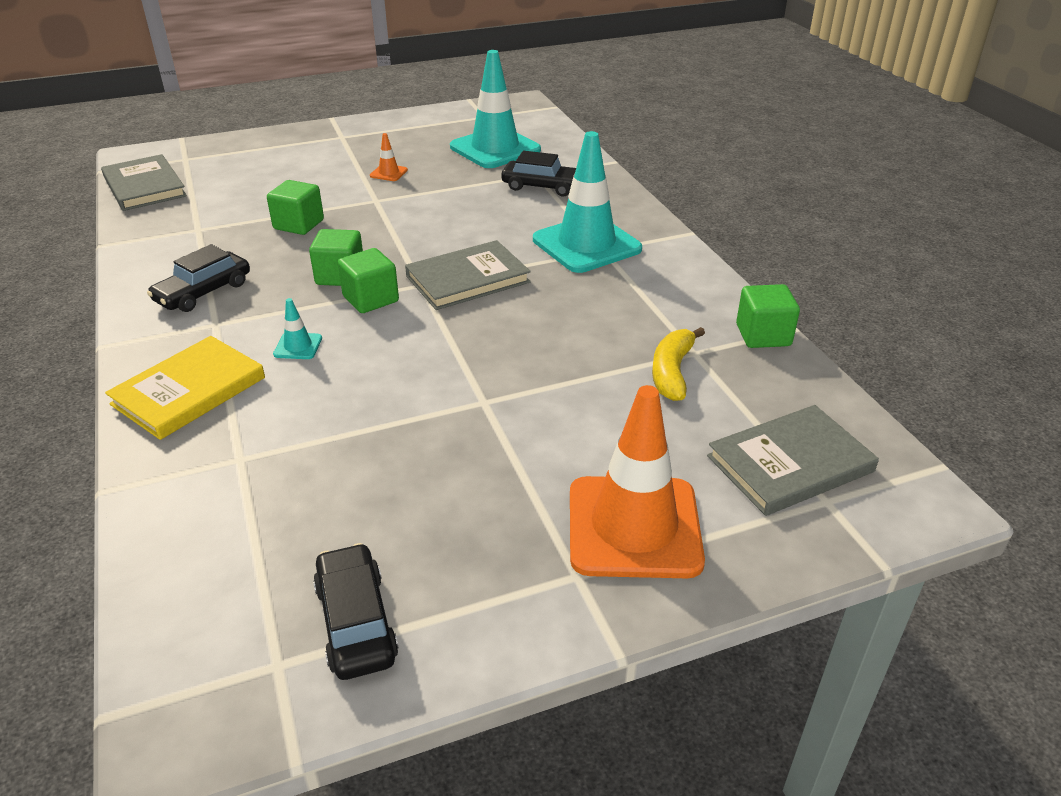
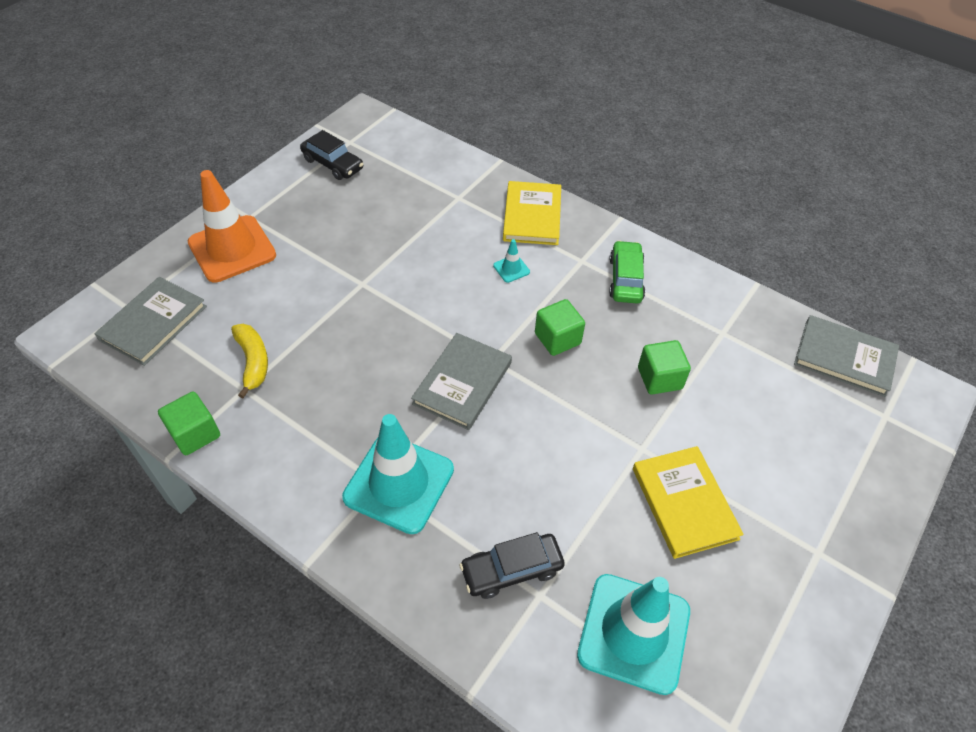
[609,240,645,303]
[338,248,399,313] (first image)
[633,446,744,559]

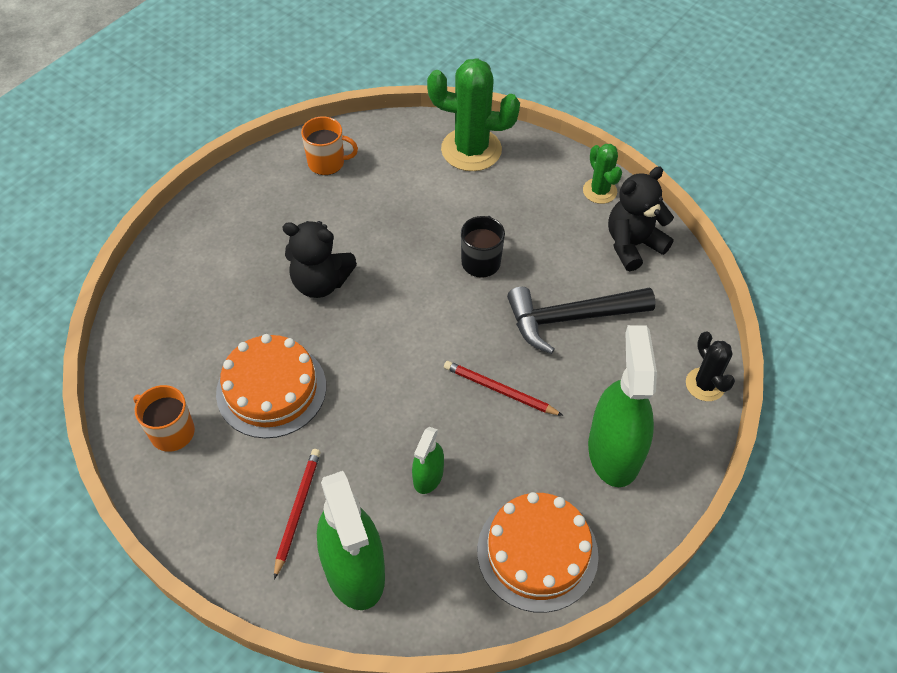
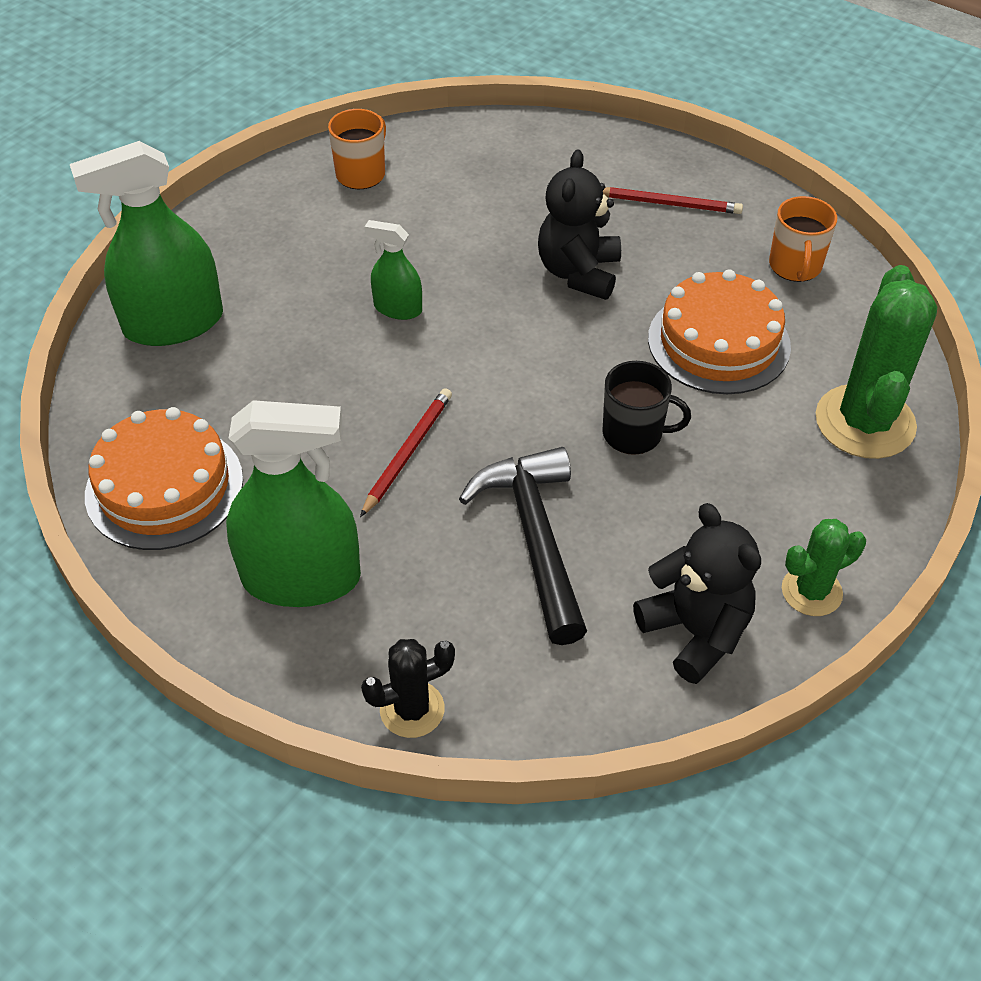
[648,269,791,394]
[603,187,743,214]
[364,220,422,320]

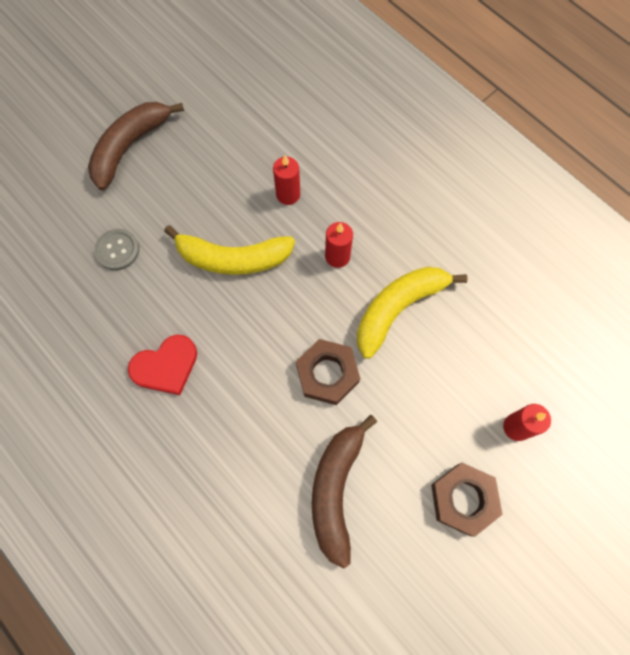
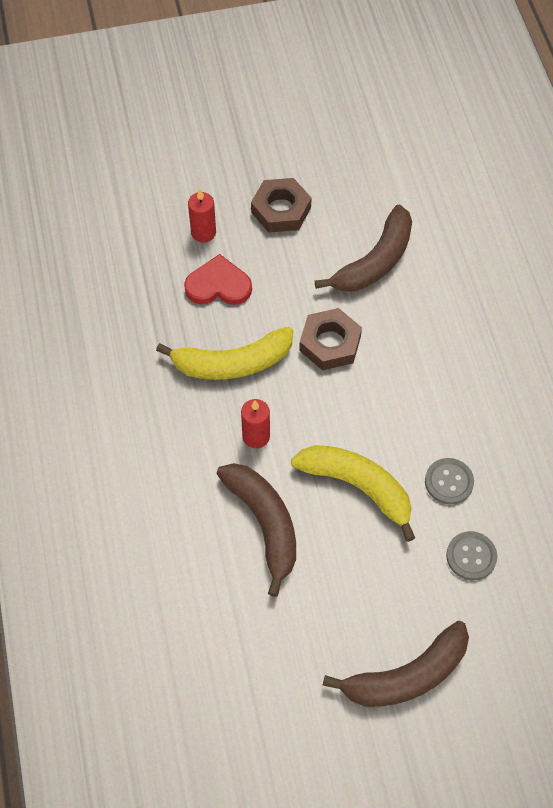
[184,254,252,305]
[217,463,296,597]
[425,458,474,505]

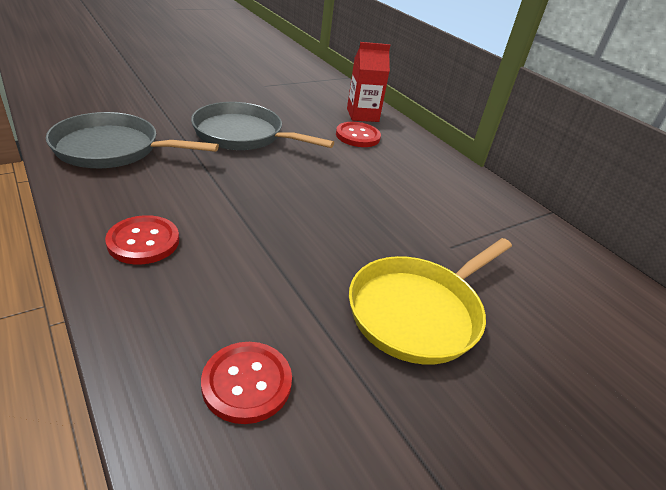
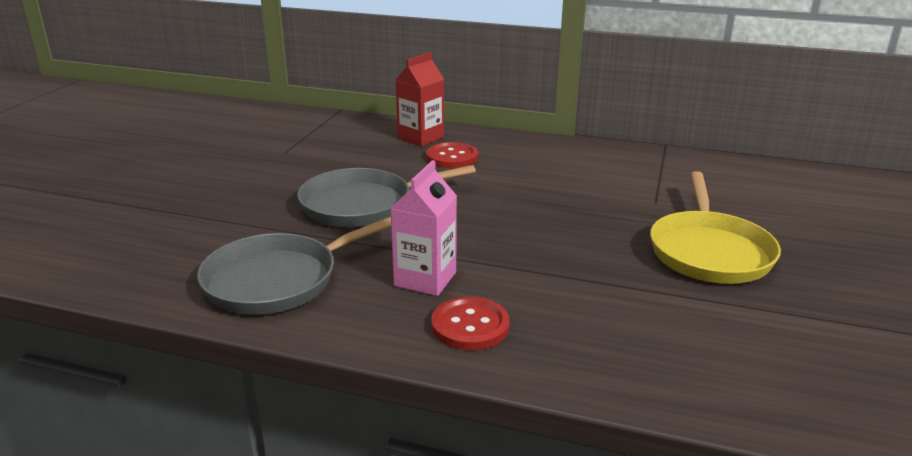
[201,342,292,424] (first image)
[390,160,457,296]

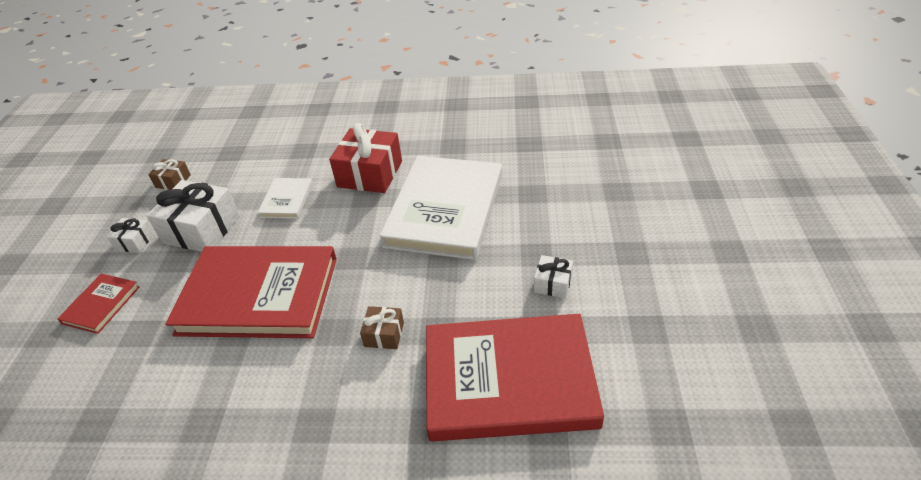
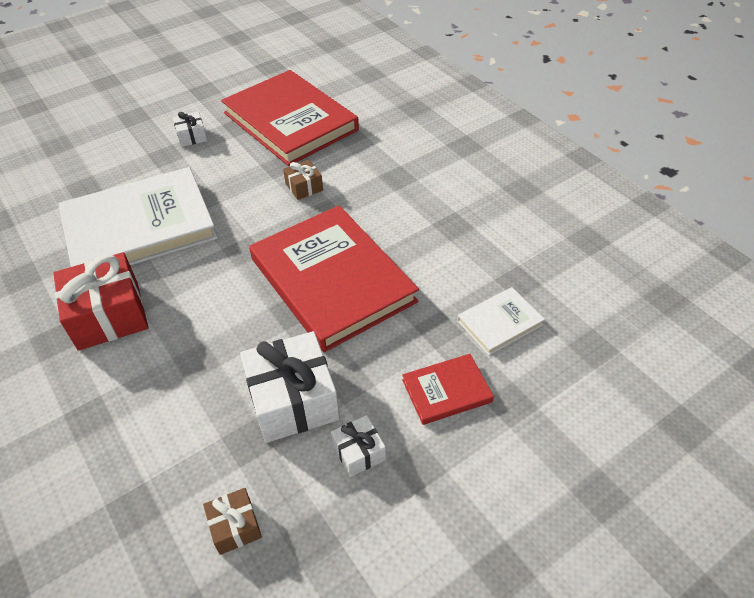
[457,287,545,355]

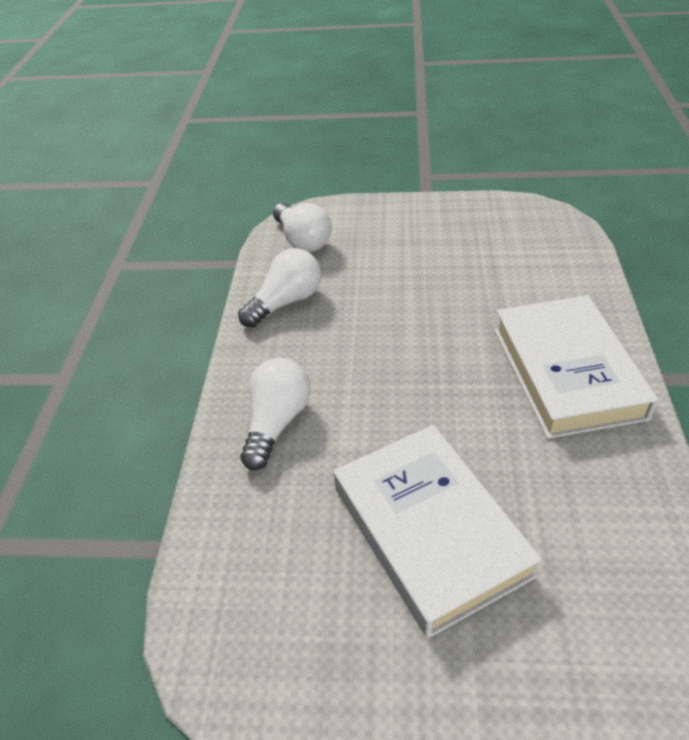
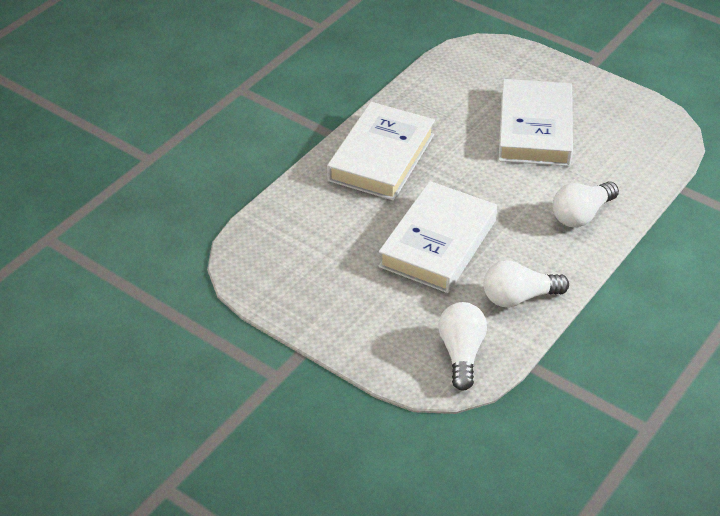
[378,181,497,293]

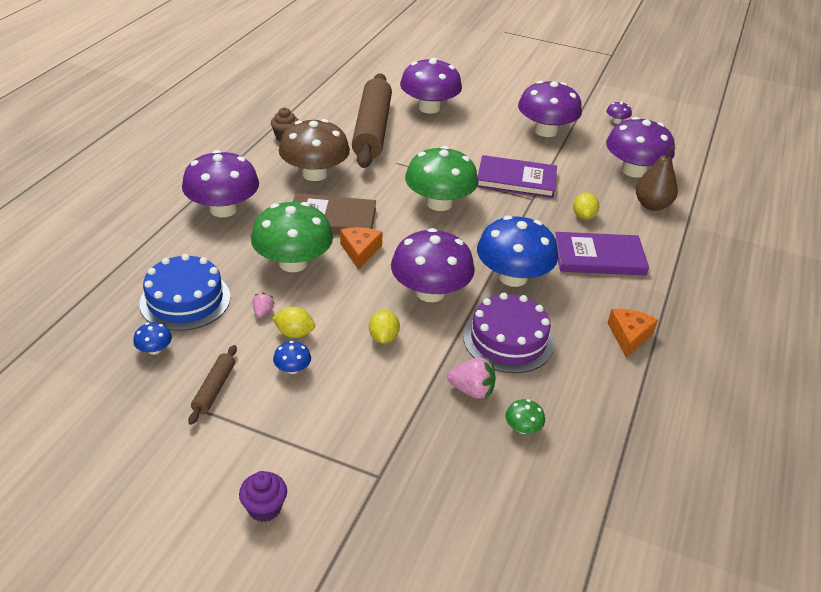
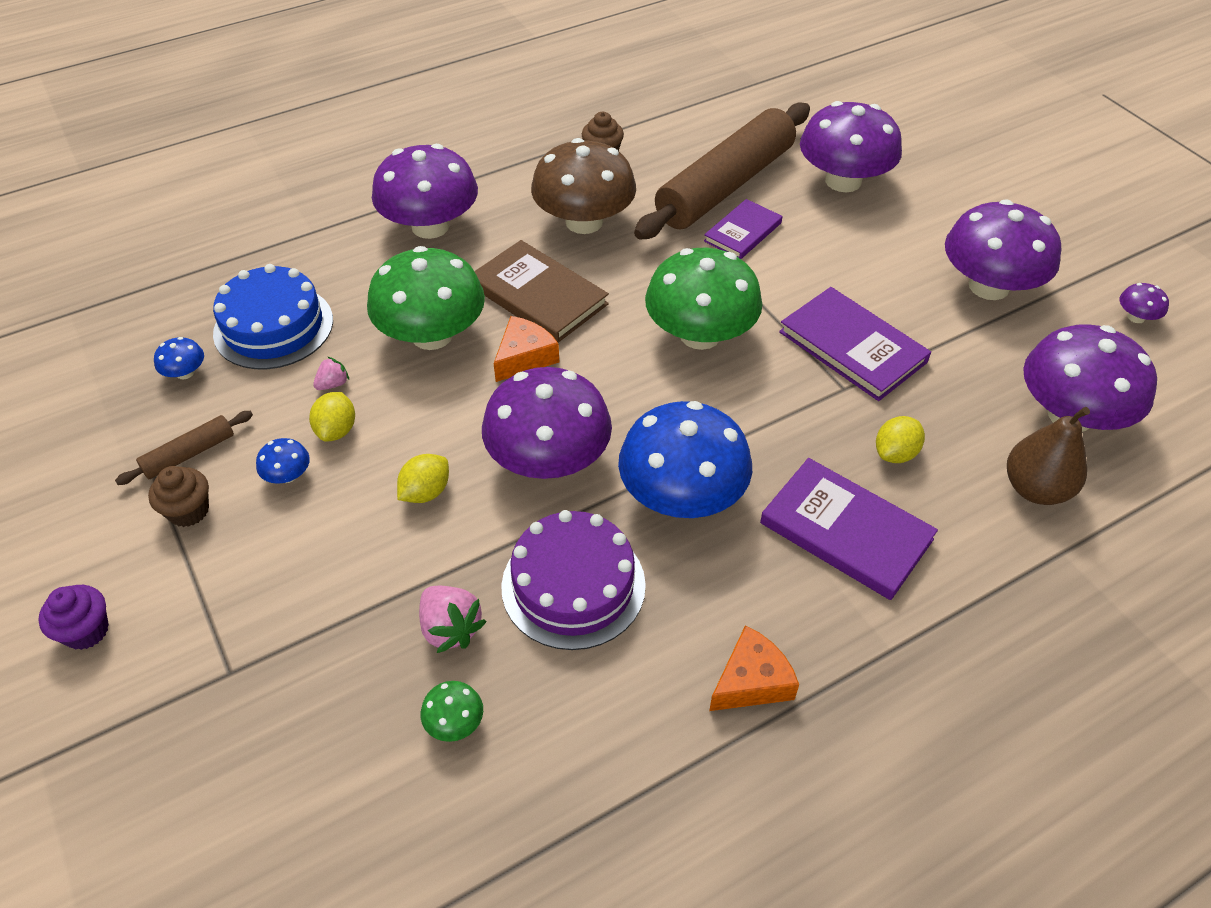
[309,392,355,442]
[148,466,209,527]
[704,199,782,259]

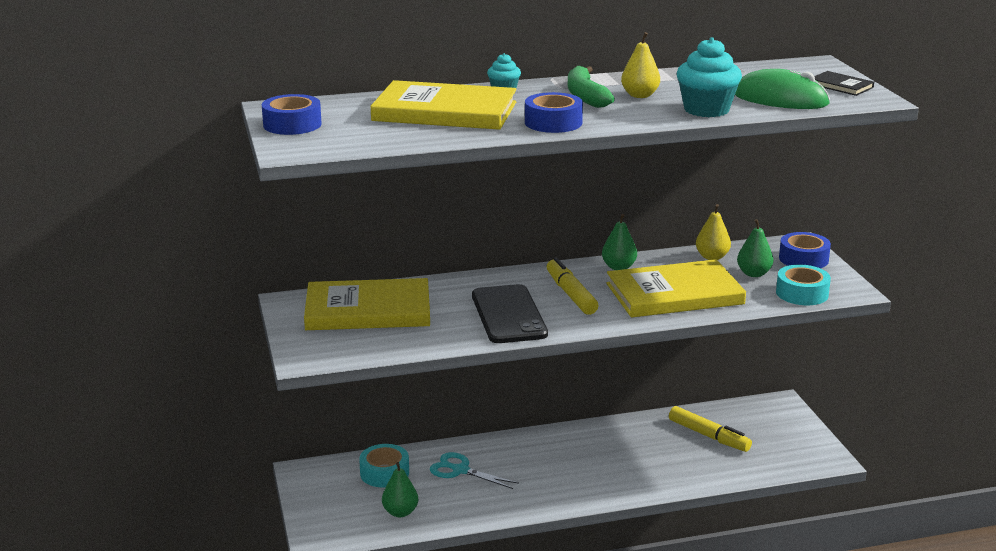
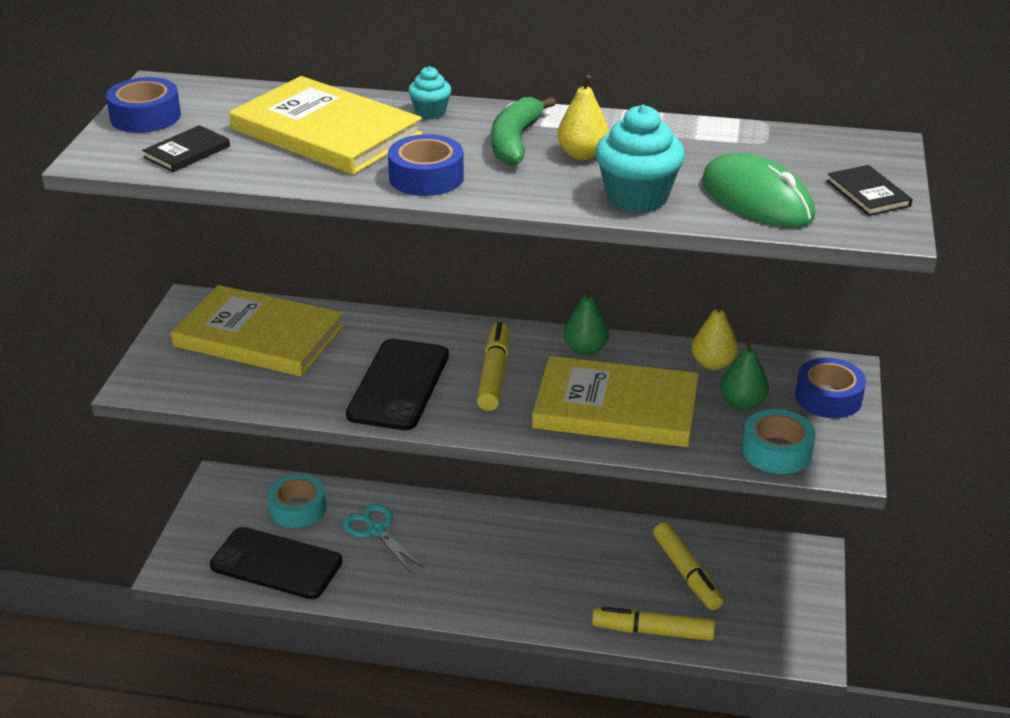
[210,527,343,599]
[142,125,230,172]
[592,606,715,641]

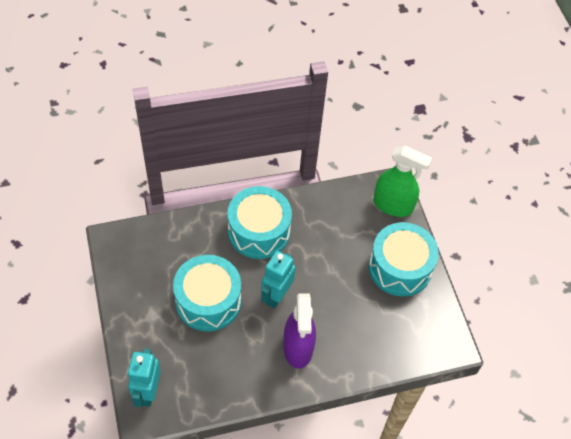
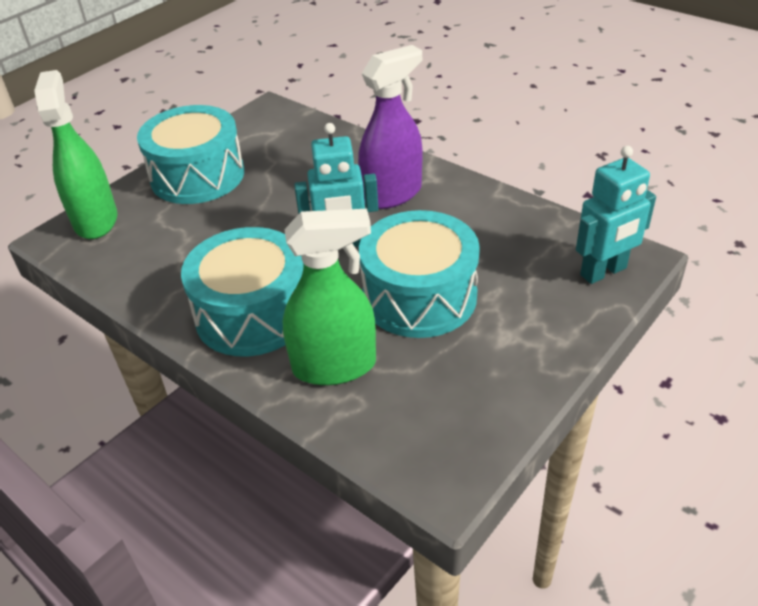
[283,209,376,385]

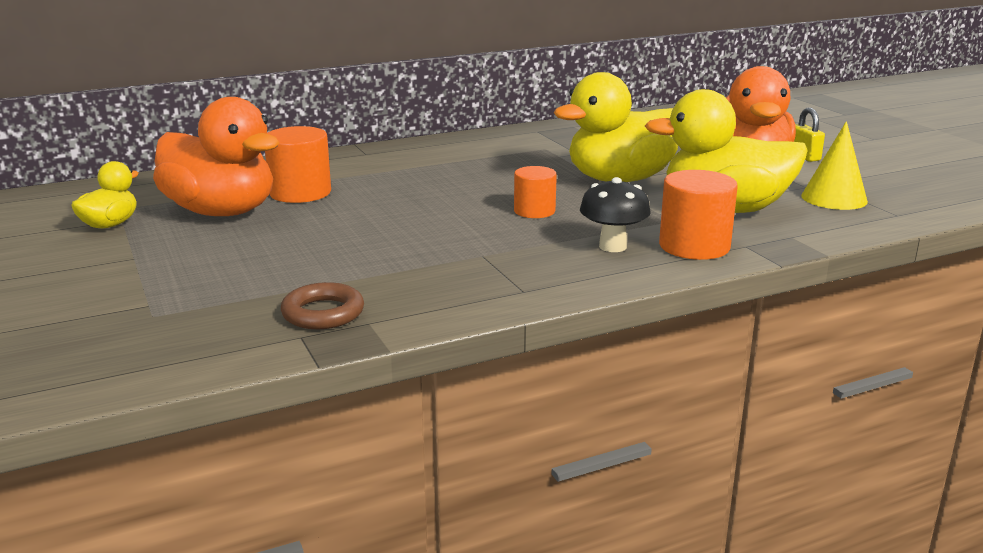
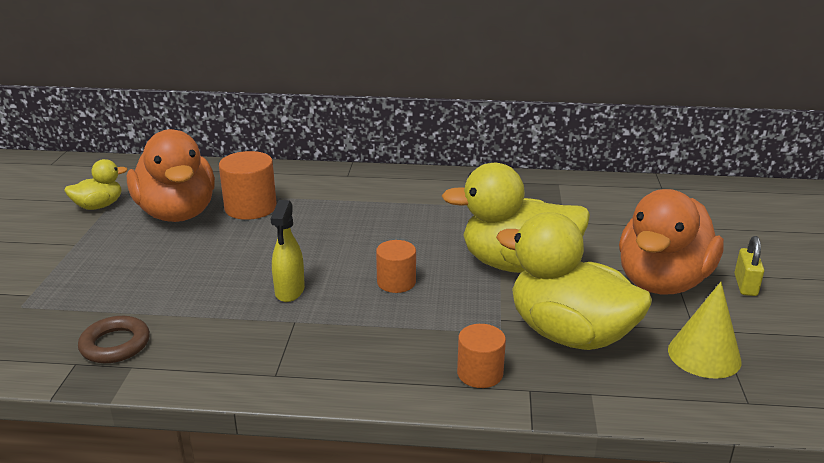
[580,177,651,252] (first image)
[457,324,506,388]
[271,200,305,302]

